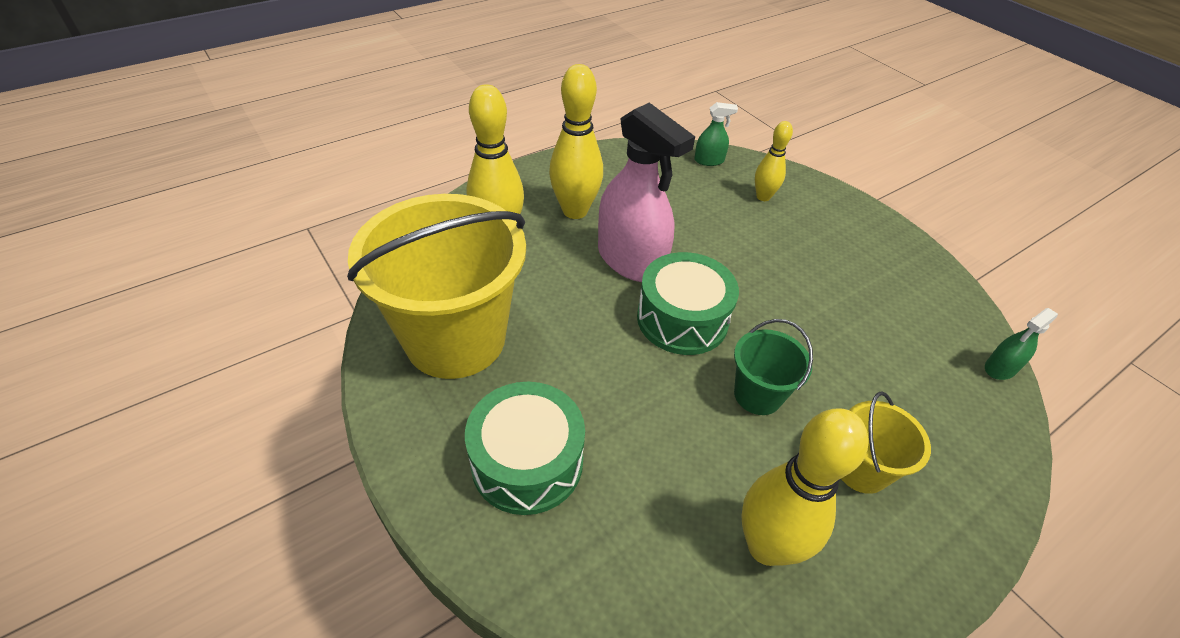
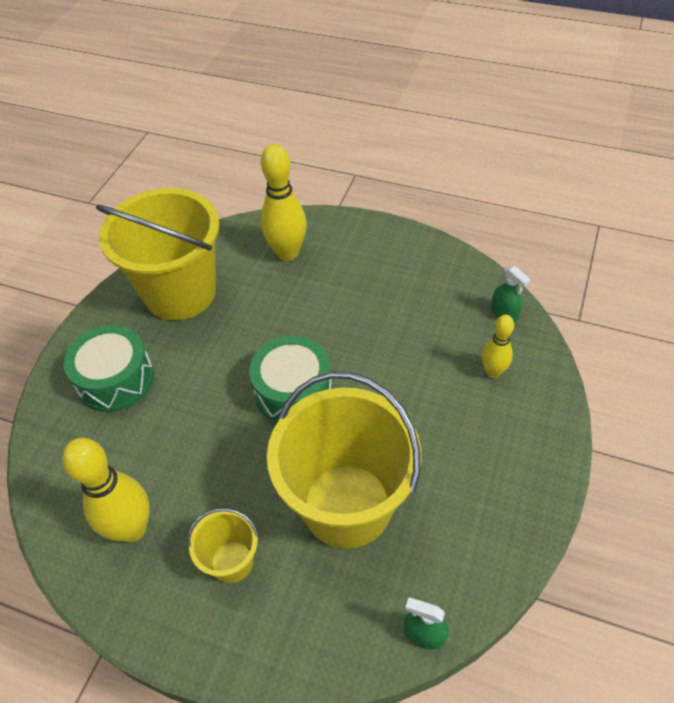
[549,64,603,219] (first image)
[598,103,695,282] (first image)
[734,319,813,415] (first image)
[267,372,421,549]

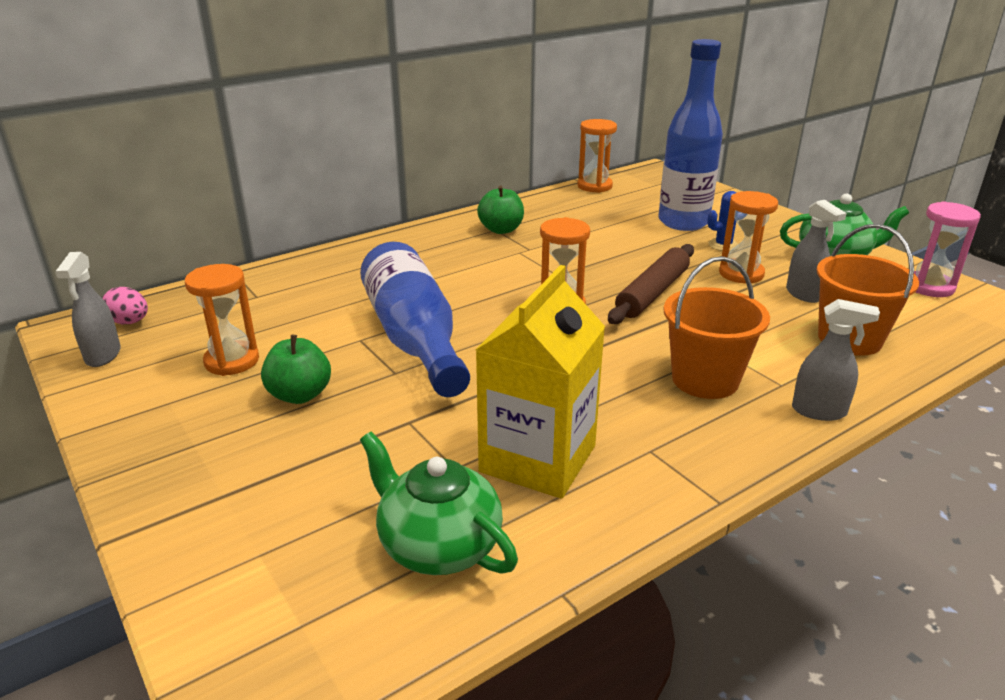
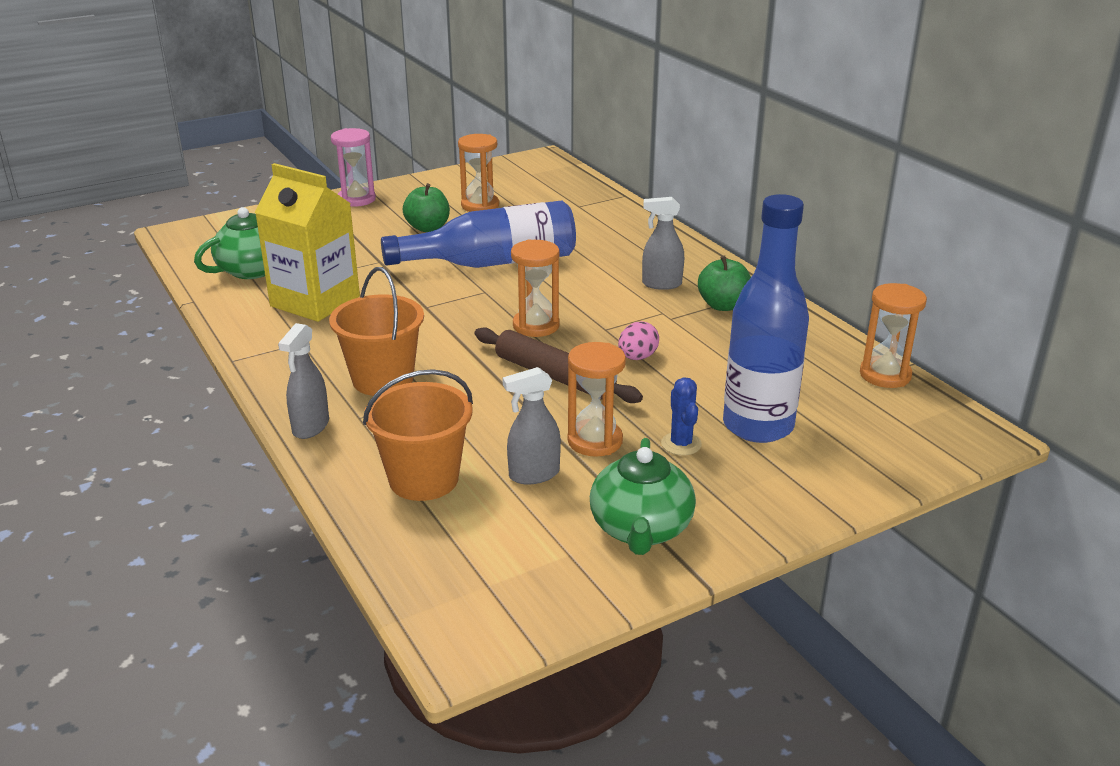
[642,197,684,290]
[618,321,659,360]
[331,128,376,207]

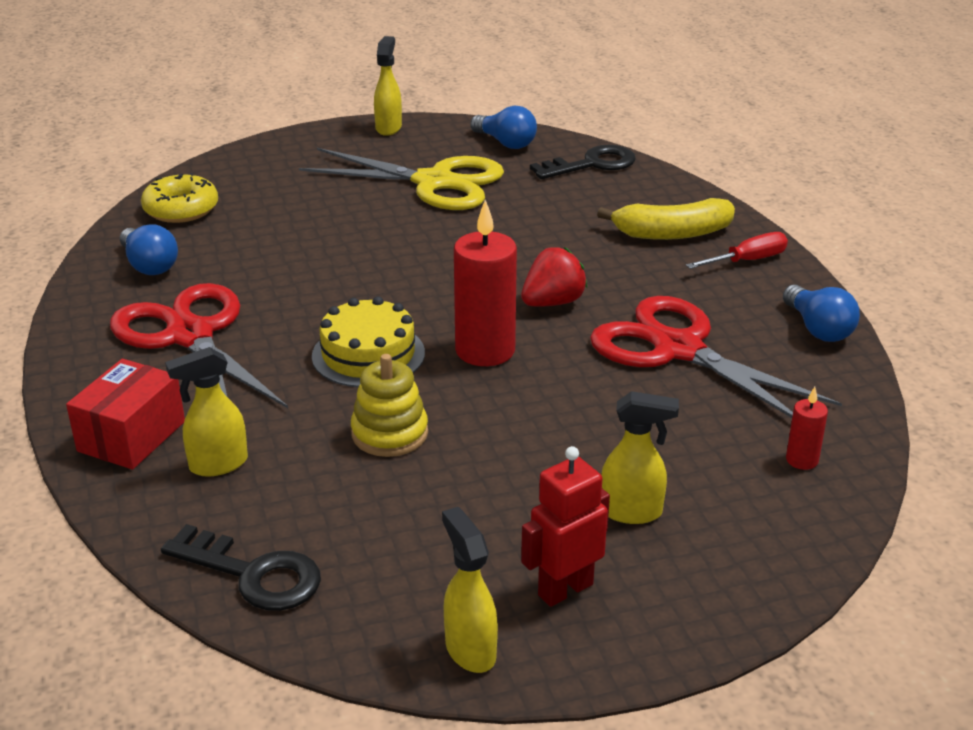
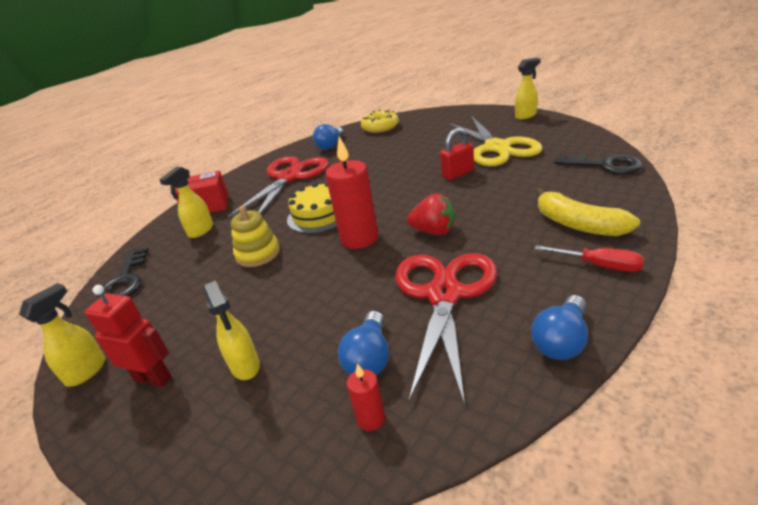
[159,166,213,238]
[338,311,389,375]
[440,128,474,180]

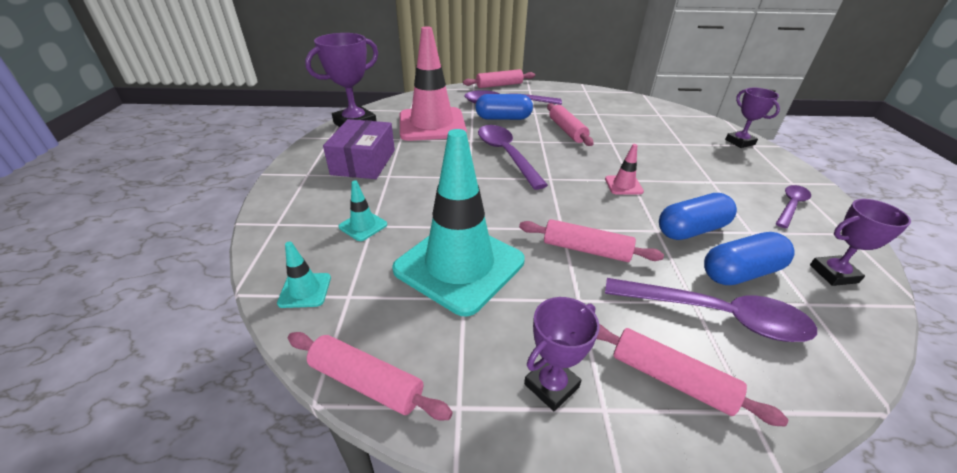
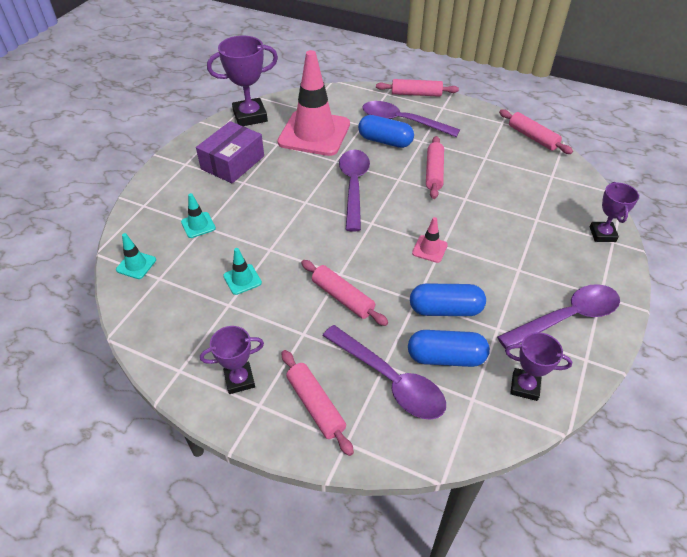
[499,109,573,154]
[223,248,262,295]
[497,284,620,349]

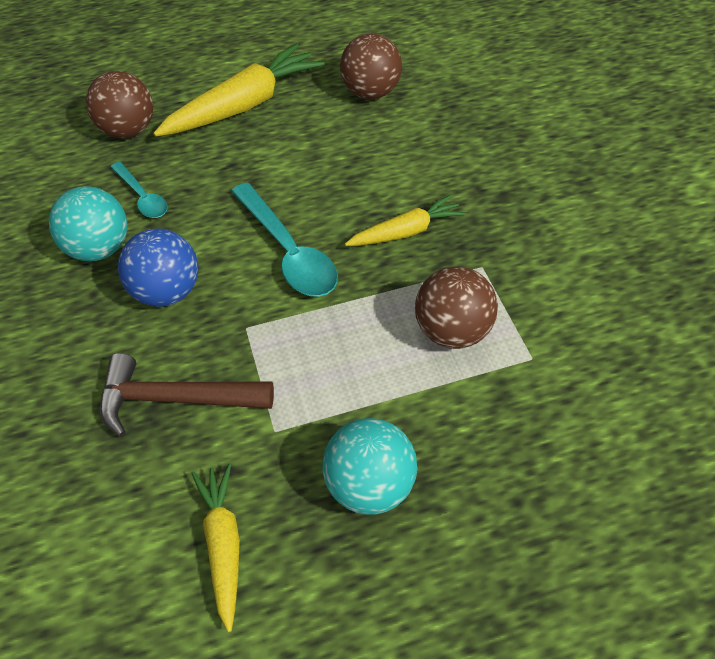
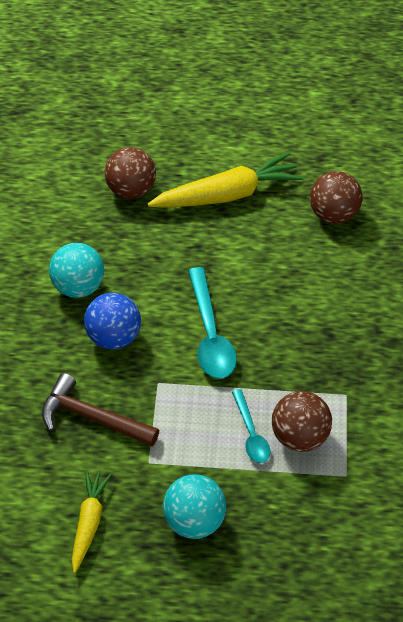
[232,389,270,463]
[345,194,466,246] (first image)

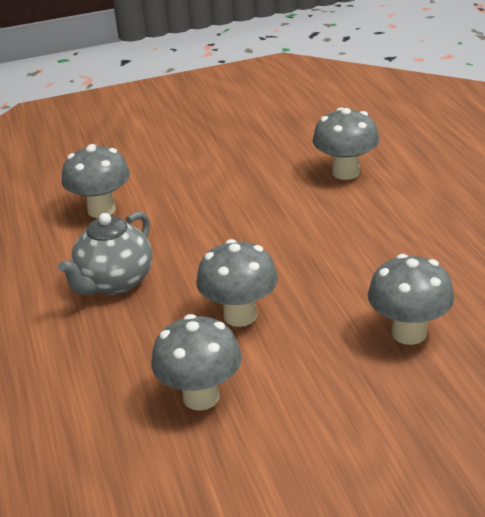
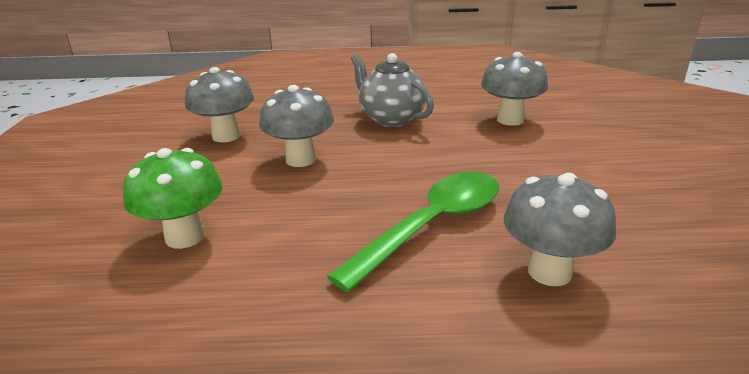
[123,148,223,249]
[327,172,499,292]

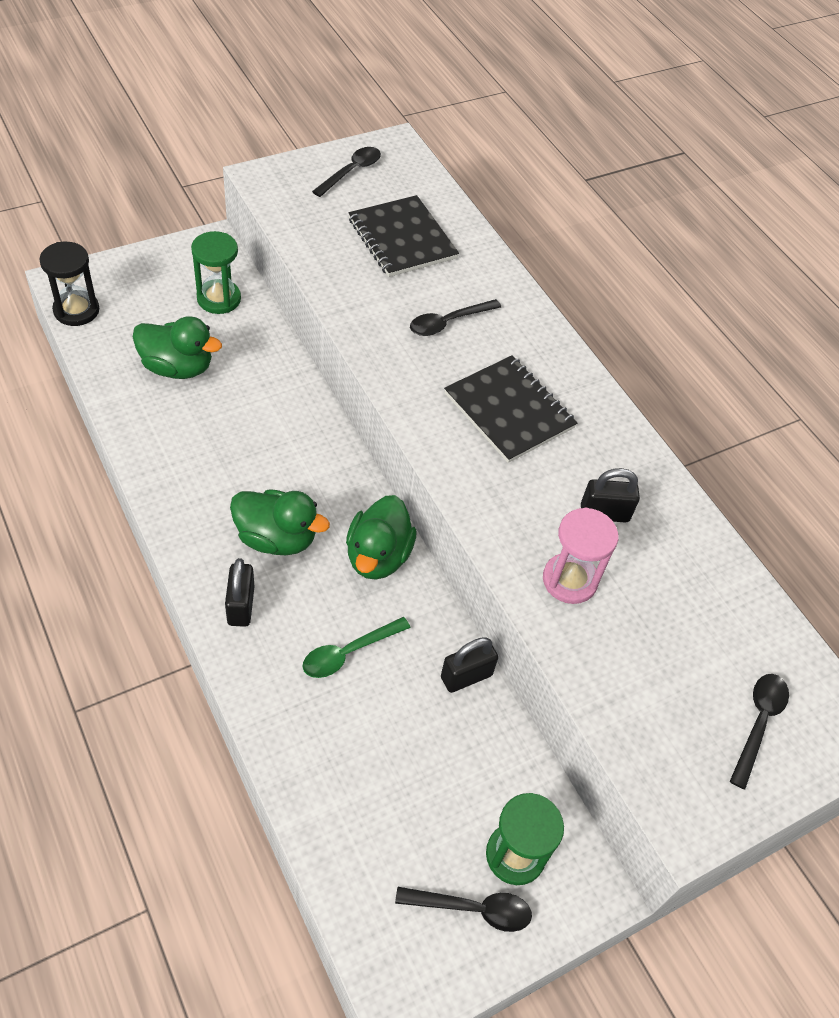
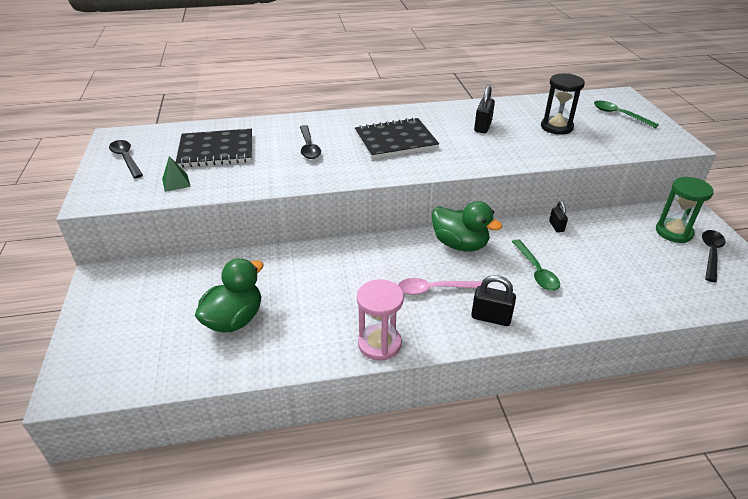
[541,73,585,135]
[191,231,241,314] (first image)
[398,278,482,295]
[549,201,568,232]
[357,279,404,361]
[594,101,659,128]
[162,156,191,192]

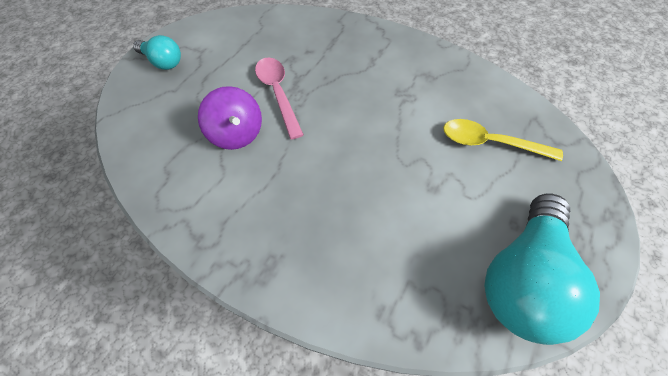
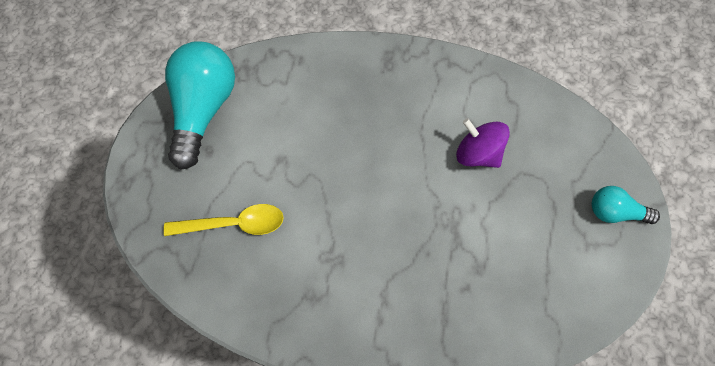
[255,58,304,140] (first image)

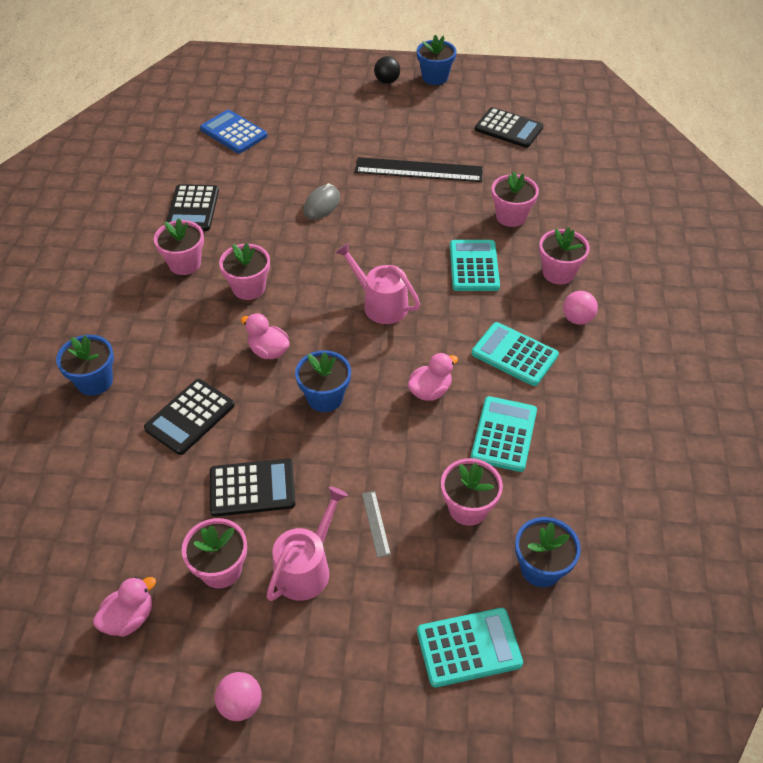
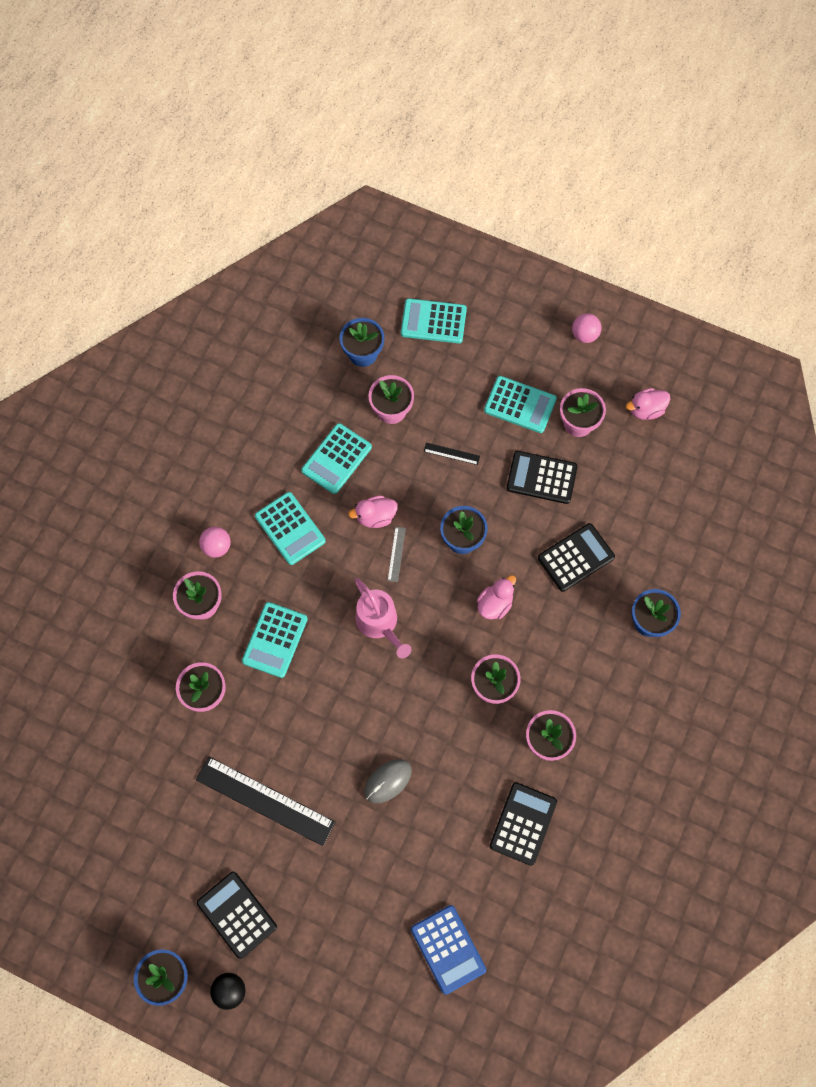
[477,575,516,620]
[484,376,557,433]
[387,527,406,582]
[197,871,277,959]
[424,443,480,465]

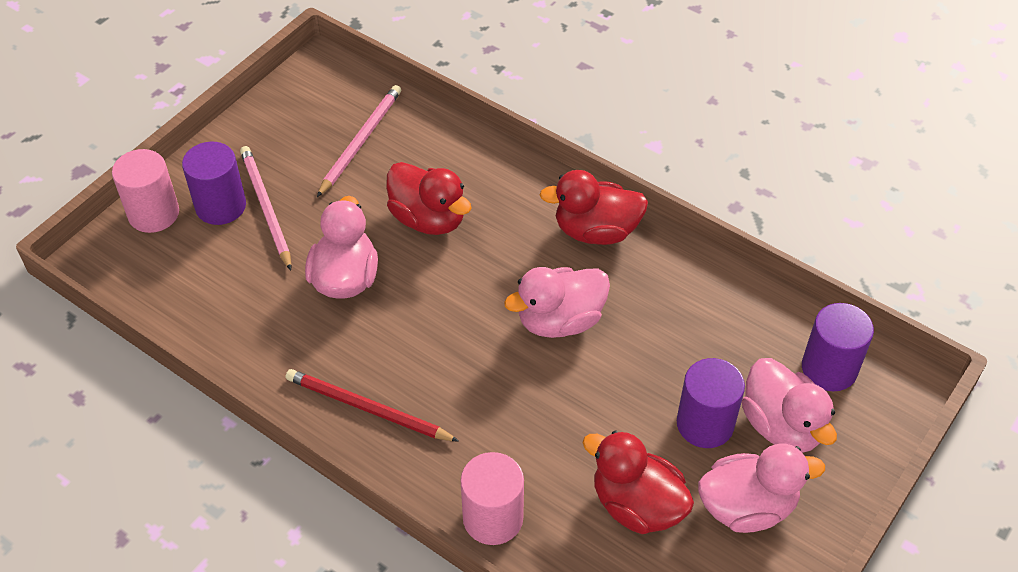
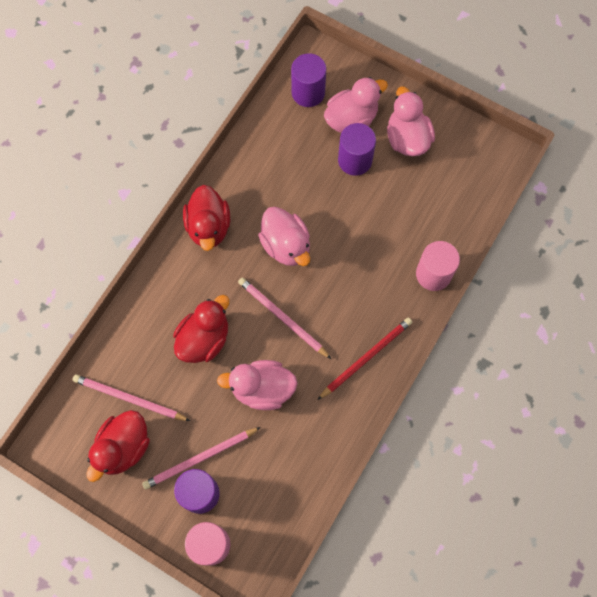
[317,318,412,400]
[87,410,150,482]
[238,277,331,359]

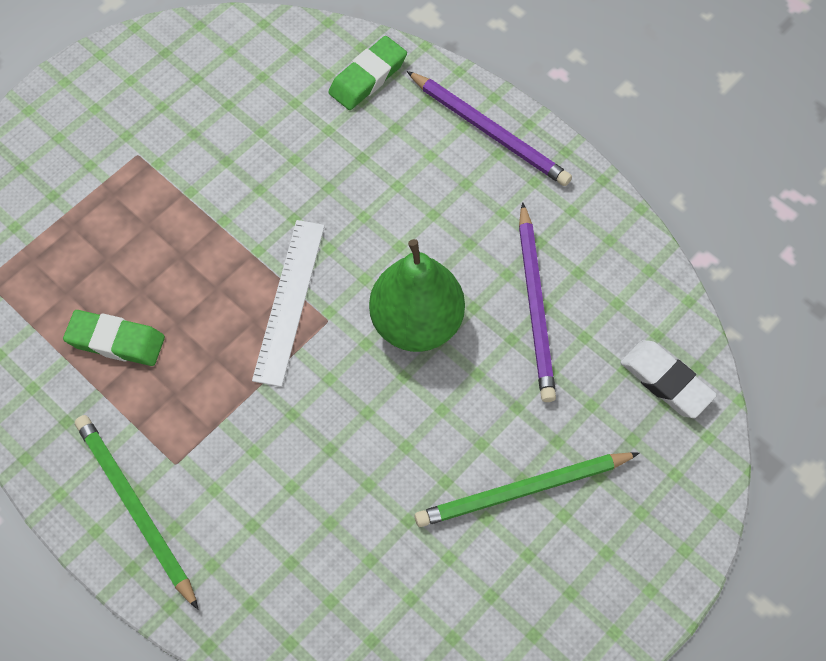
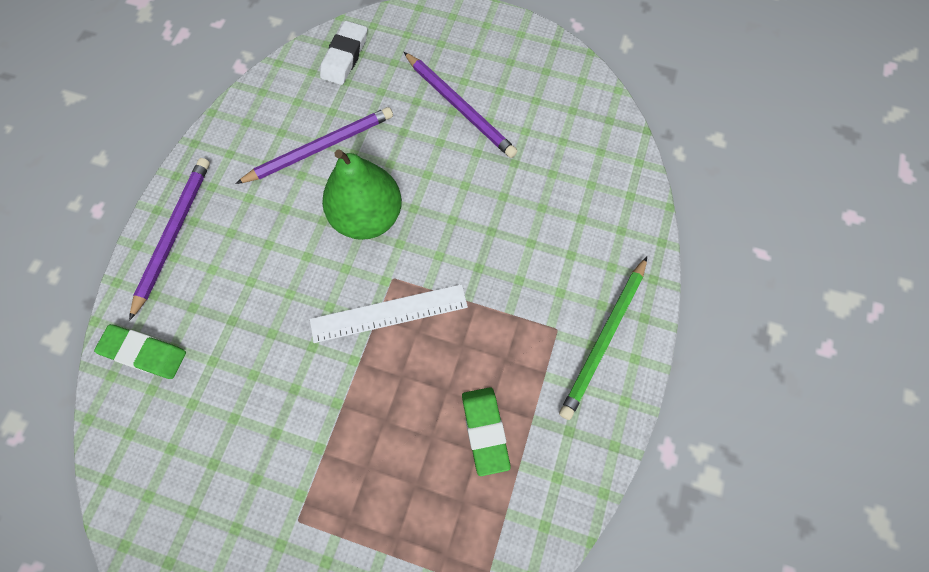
[404,52,518,158]

